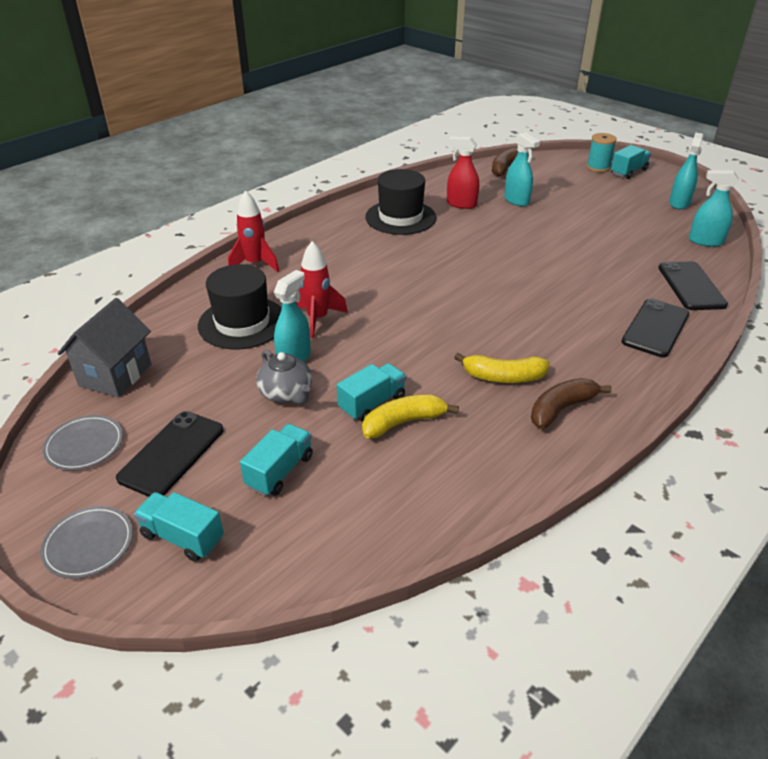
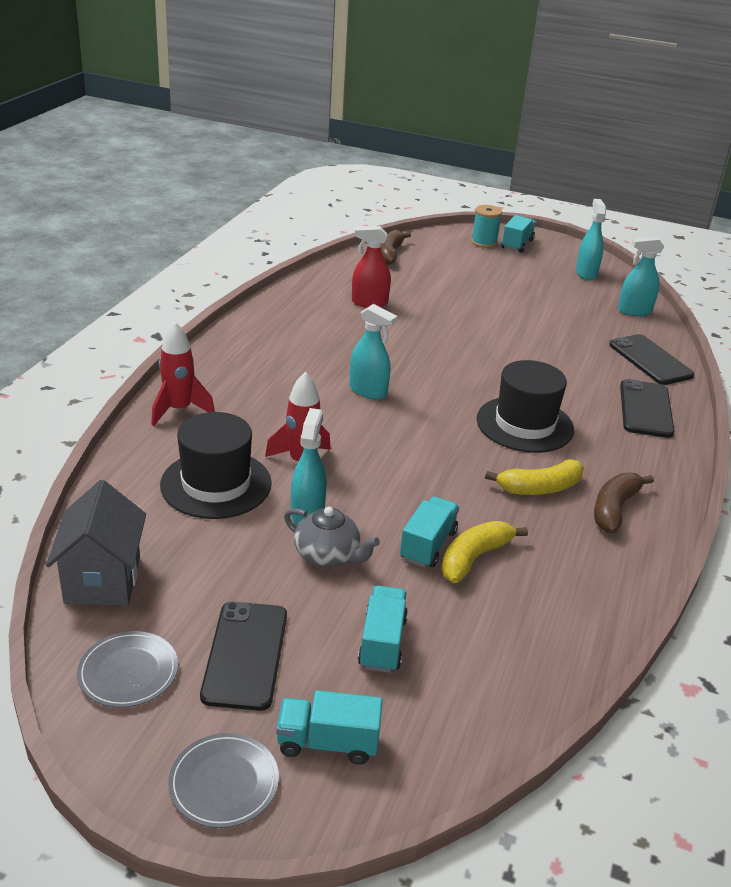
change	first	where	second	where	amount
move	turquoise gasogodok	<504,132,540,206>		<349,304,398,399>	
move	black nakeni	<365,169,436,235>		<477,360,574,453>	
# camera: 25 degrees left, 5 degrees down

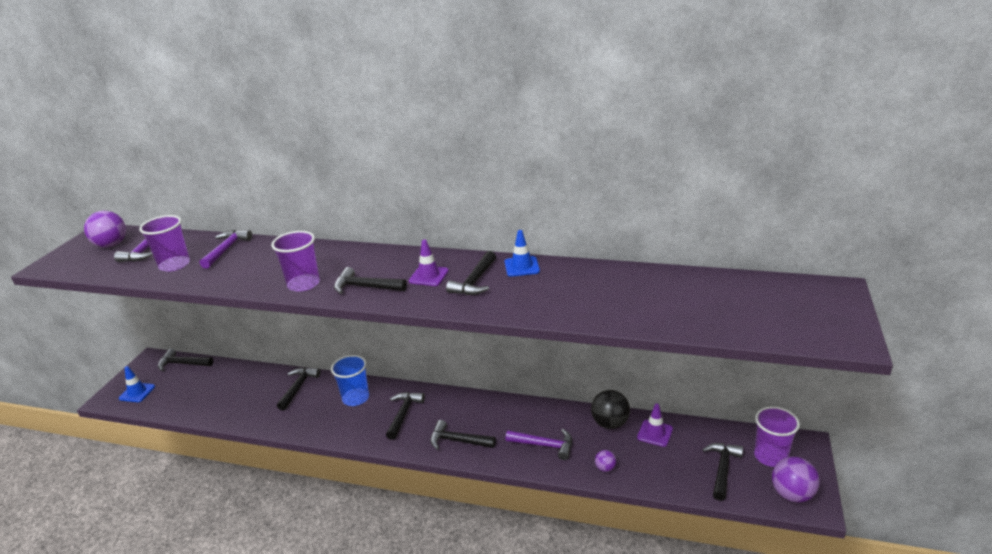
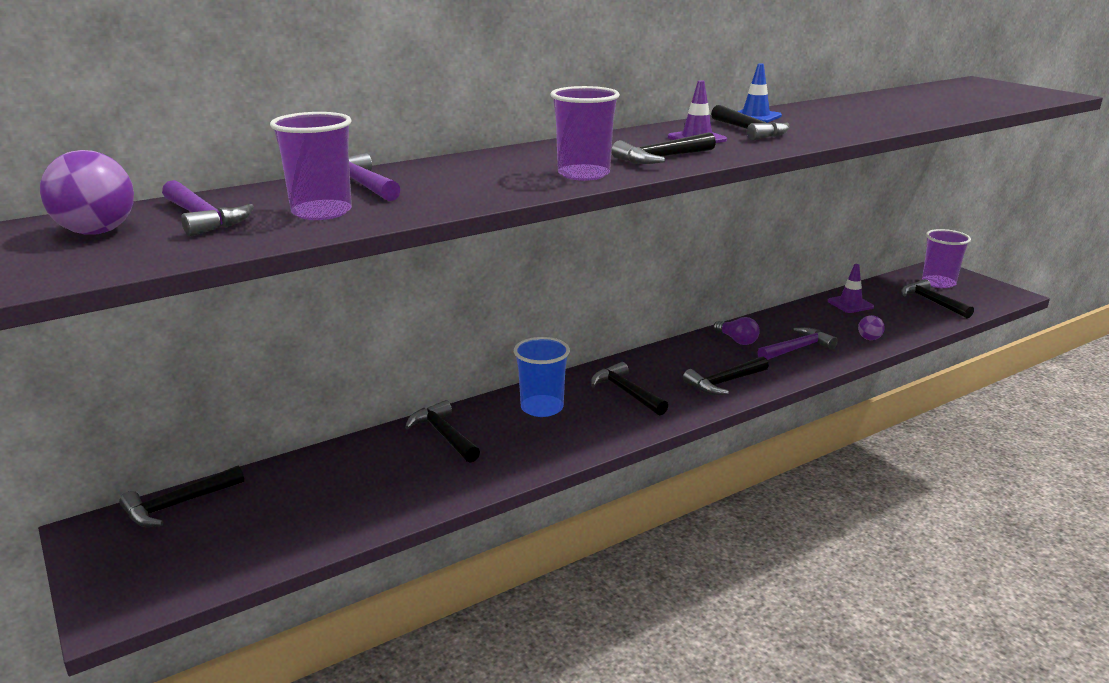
change	first	where	second	where	amount
delete	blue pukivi	<119,366,155,402>			
delete	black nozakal	<591,390,630,429>			
delete	purple nozakal	<772,457,820,503>			
insert			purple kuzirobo	<713,317,760,345>	
# camera: 50 degrees left, 5 degrees down

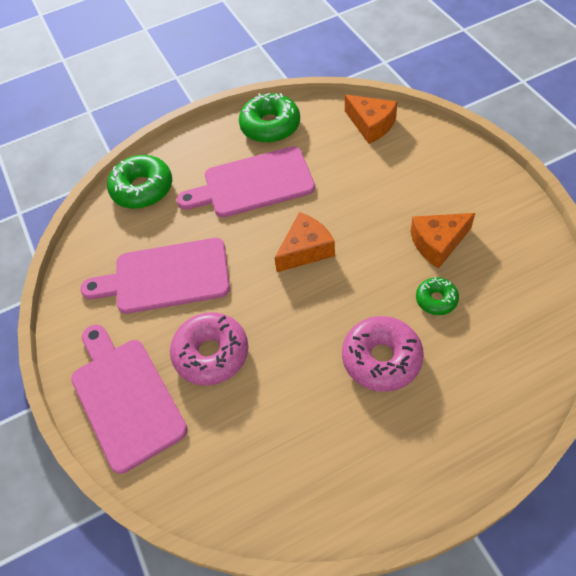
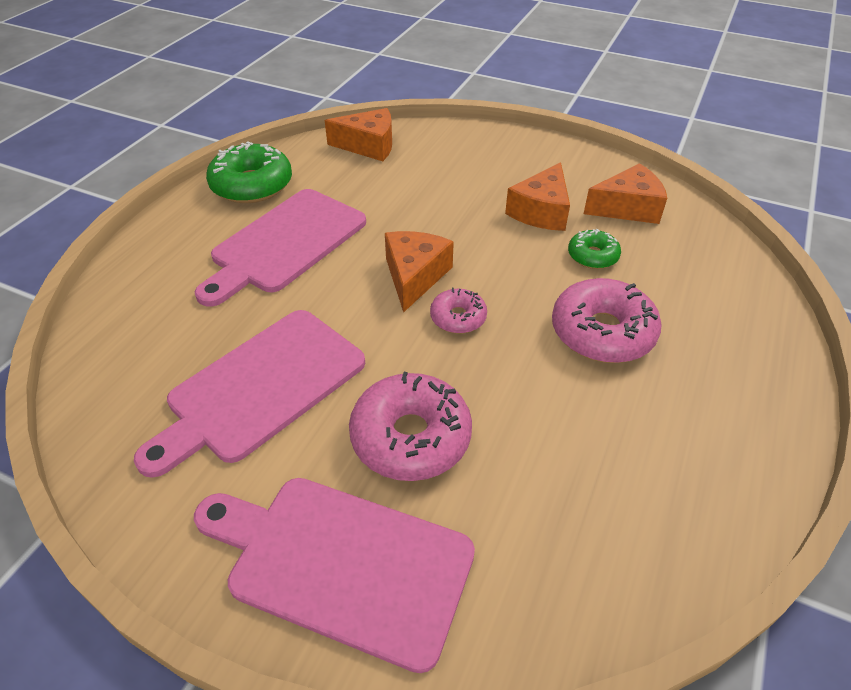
change	first	where	second	where	amount
delete	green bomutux	<107,155,172,209>			
insert			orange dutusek	<584,163,667,224>	
insert			pink bomutux	<430,288,487,334>	
# camera: 45 degrees left, 10 degrees down

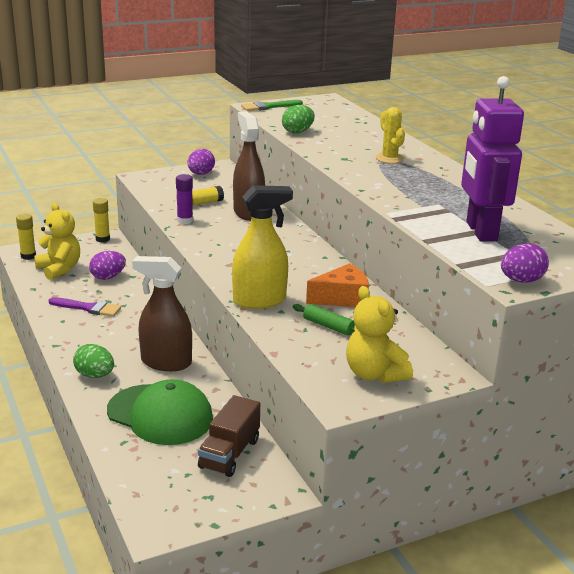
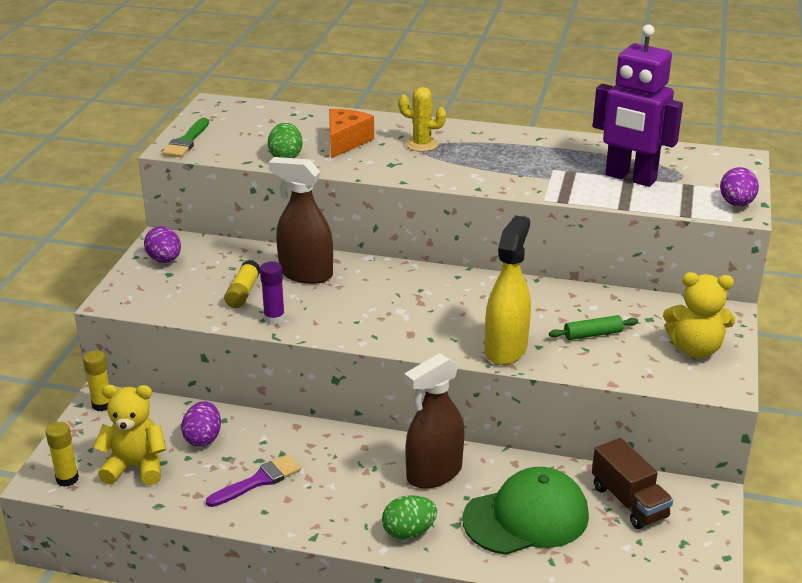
change	first	where	second	where	amount
move	orange dutusek	<306,263,369,307>		<329,109,374,159>	
# camera: 50 degrees left, 5 degrees up

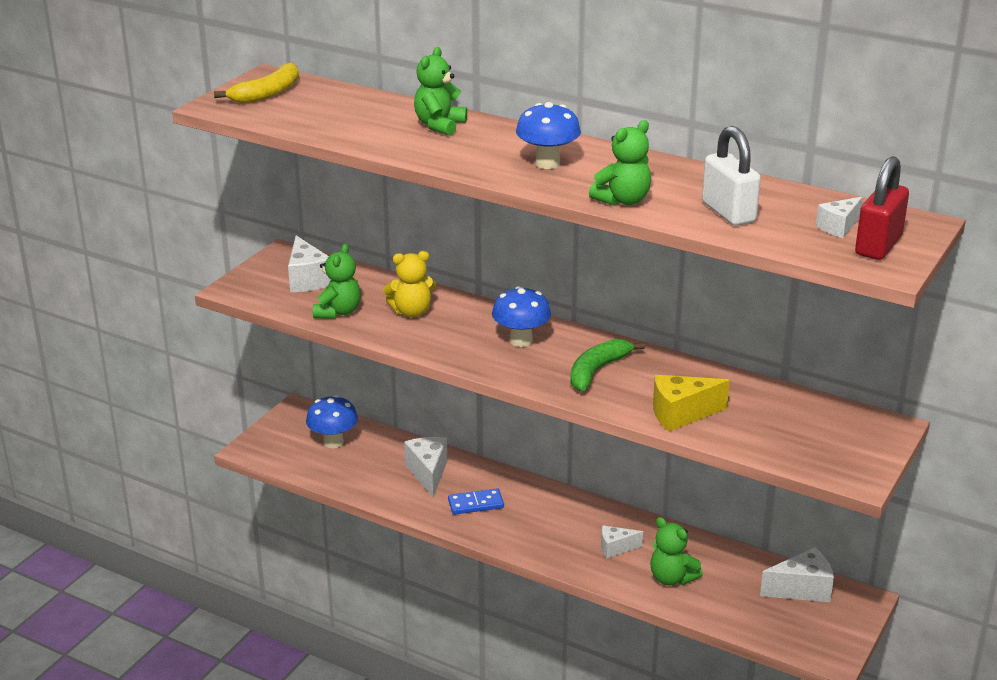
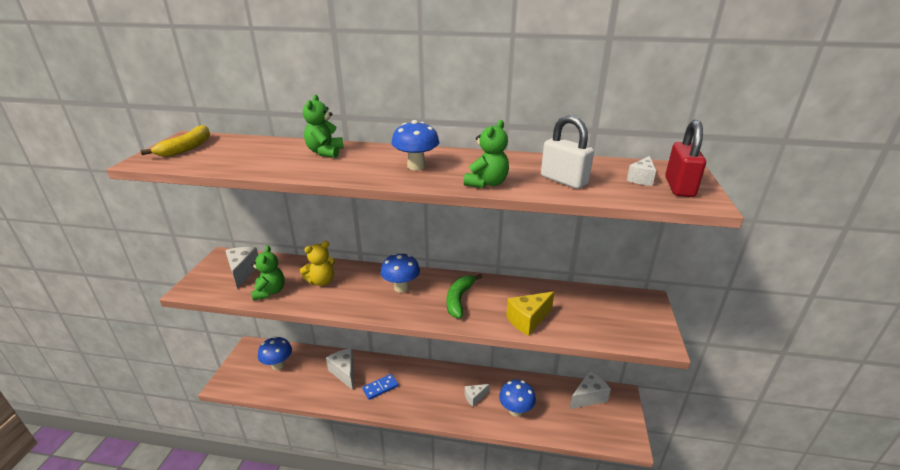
change	first	where	second	where	amount
rotate	white dutusek	<288,236,331,292>		<225,247,258,289>	150 degrees counterclockwise
replace	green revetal	<650,517,703,585>	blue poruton	<499,380,536,417>	
# camera: 20 degrees left, 0 degrees up

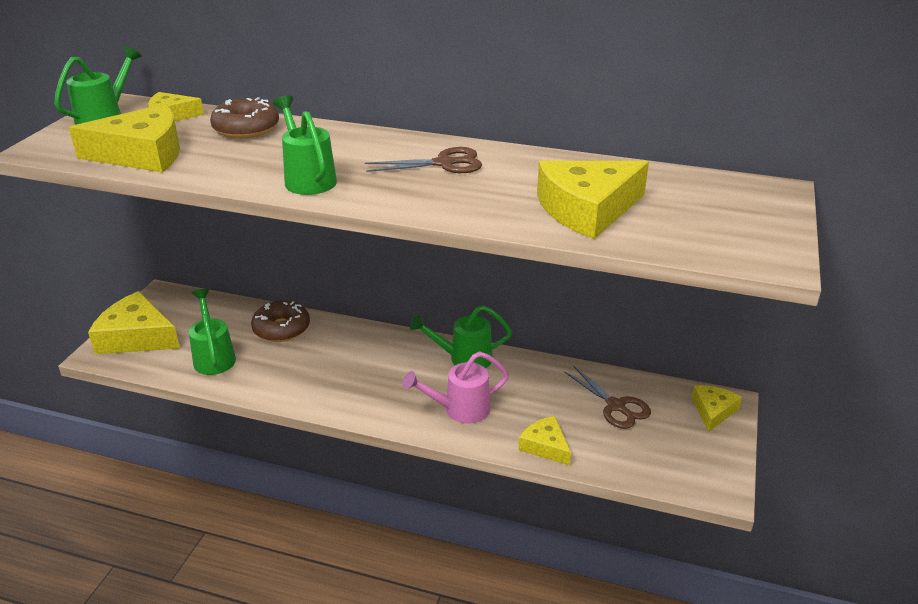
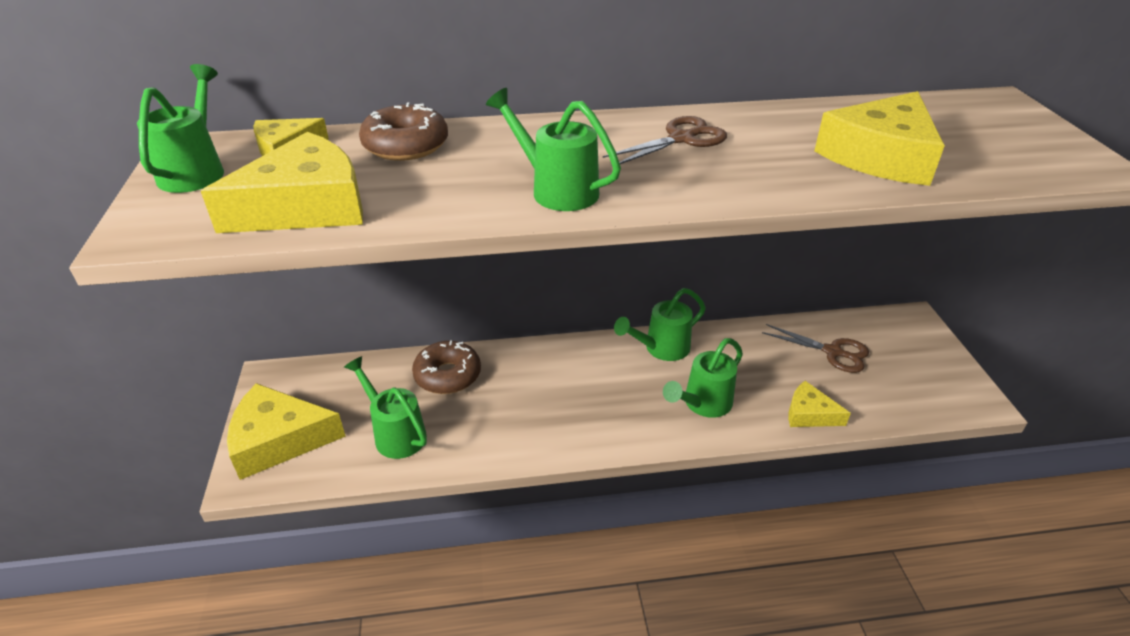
change	first	where	second	where	amount
recolor	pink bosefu	<403,352,509,423>	green bosefu	<663,338,743,418>	
delete	yellow dutusek	<692,385,742,432>			
# camera: 25 degrees left, 5 degrees up

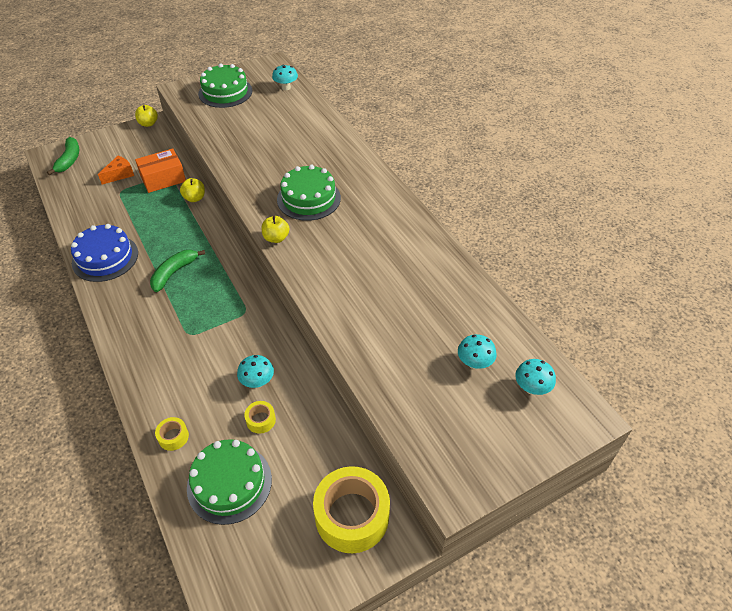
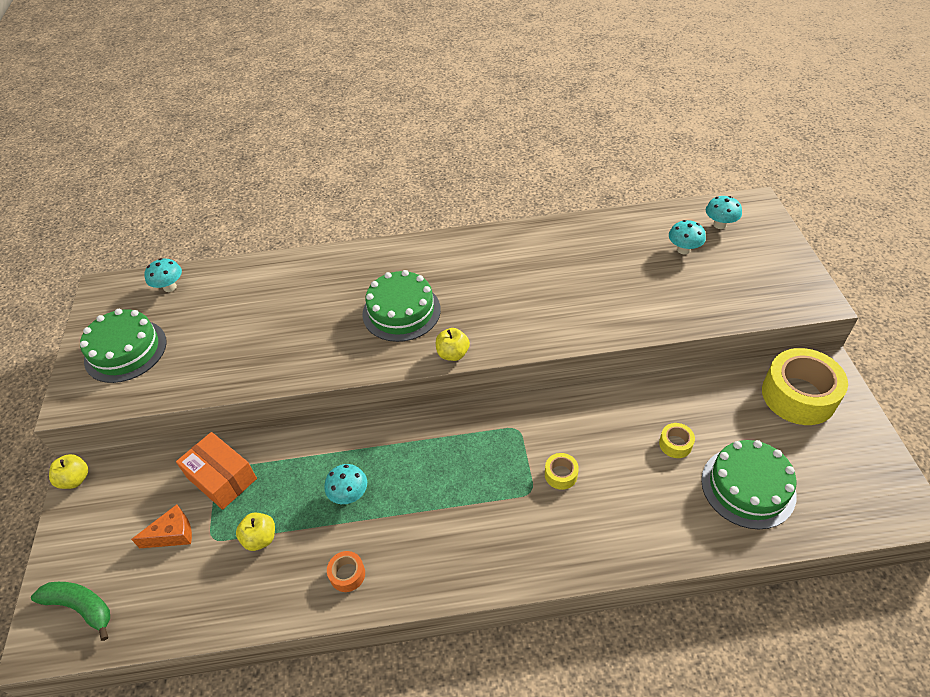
change	first	where	second	where	amount
rotate	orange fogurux	<135,148,186,193>		<176,432,257,510>	45 degrees counterclockwise
rotate	orange dutusek	<98,156,134,184>		<131,504,192,548>	90 degrees clockwise
move	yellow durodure	<180,178,205,202>		<236,513,275,551>	
replace	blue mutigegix	<71,224,138,282>	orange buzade	<327,551,365,592>	
delete	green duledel	<150,250,205,292>			
move	turquoise poruton	<237,355,274,388>		<324,464,367,504>	
move	yellow buzade	<155,417,189,451>		<545,453,579,490>	
# camera: 65 degrees left, 0 degrees up

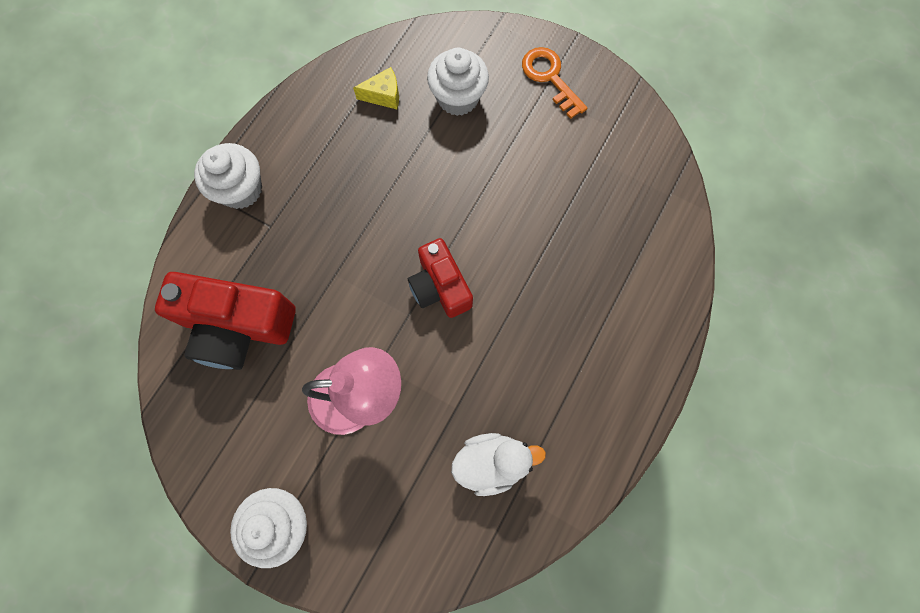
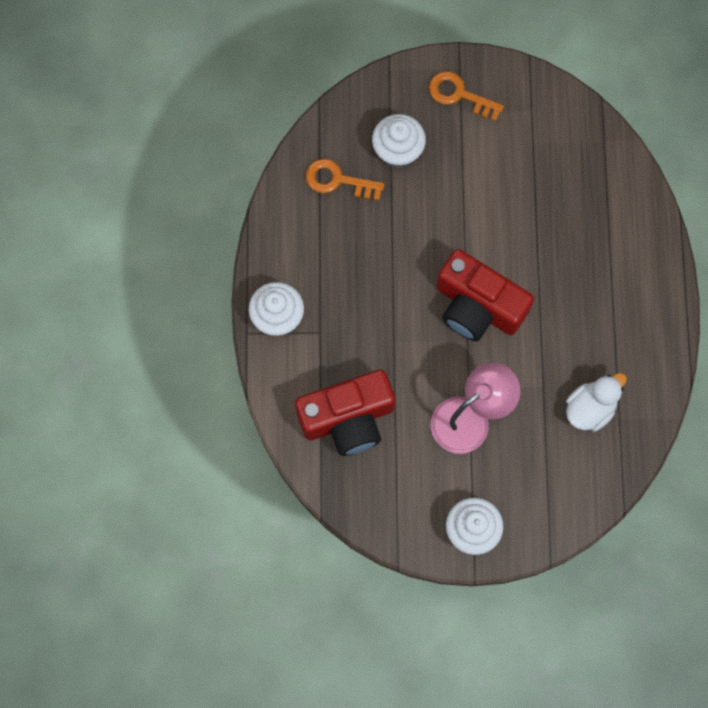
change	first	where	second	where	amount
replace	yellow dutusek	<353,67,399,109>	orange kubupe	<306,159,385,201>	
resize	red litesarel	<408,238,473,318>		<436,249,534,341>	x1.55
# camera: 30 degrees left, 0 degrees up

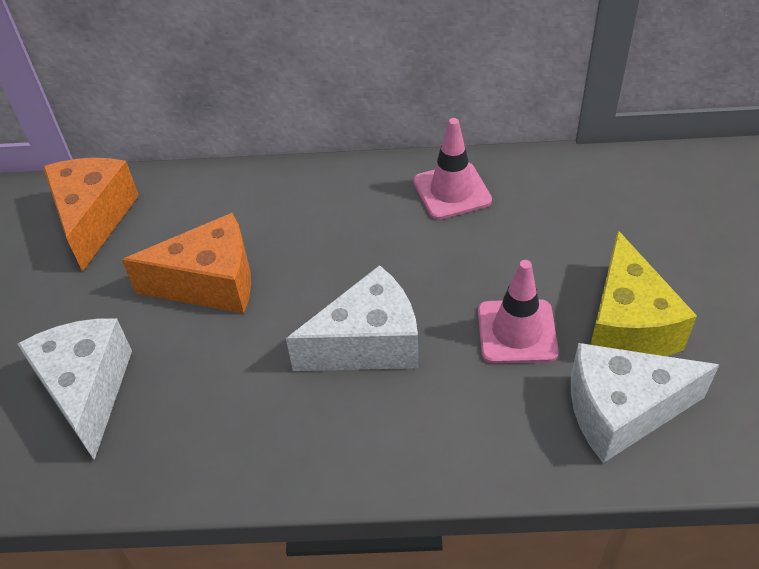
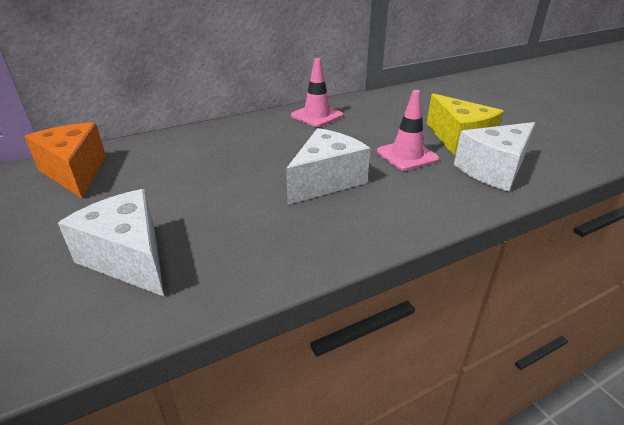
change	first	where	second	where	amount
delete	orange dutusek	<122,213,251,314>			
# camera: 30 degrees left, 15 degrees down

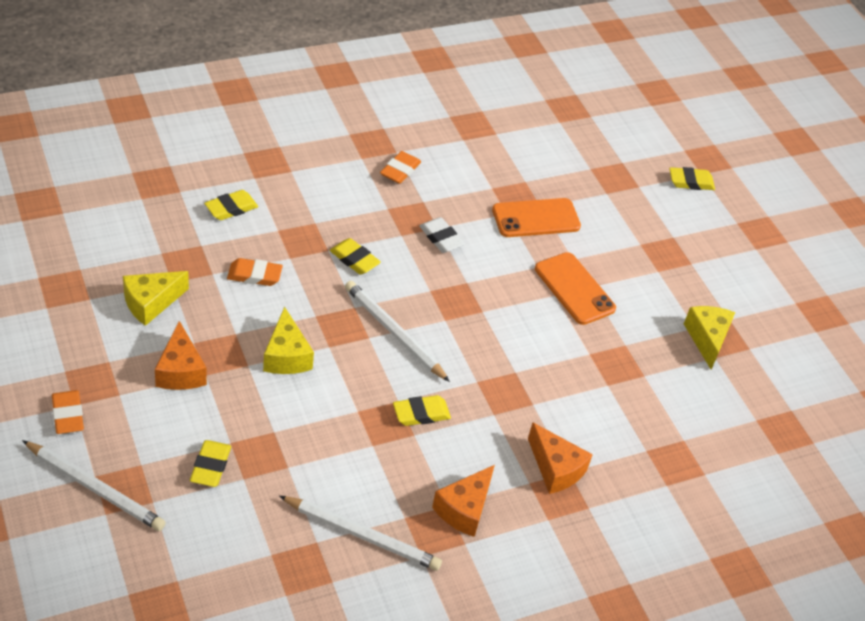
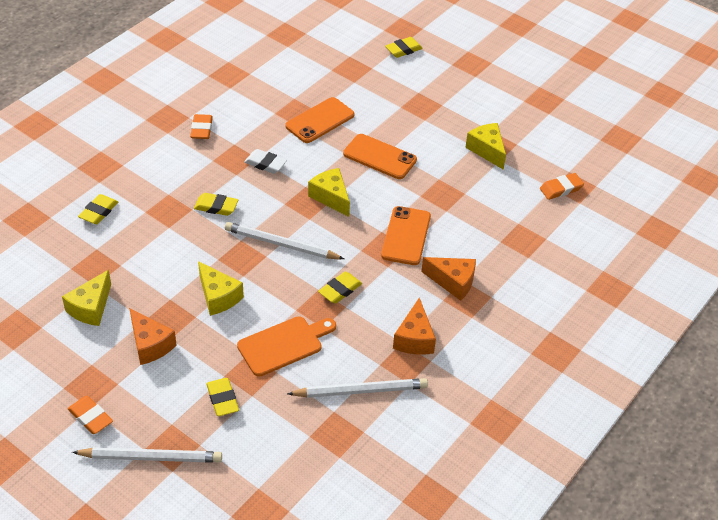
change	first	where	second	where	amount
move	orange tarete	<227,258,283,286>		<540,173,584,200>	
insert			yellow dutusek	<308,168,350,217>	
insert			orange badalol	<381,206,431,265>	
insert			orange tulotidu	<237,316,336,377>	
# camera: 25 degrees left, 0 degrees up

